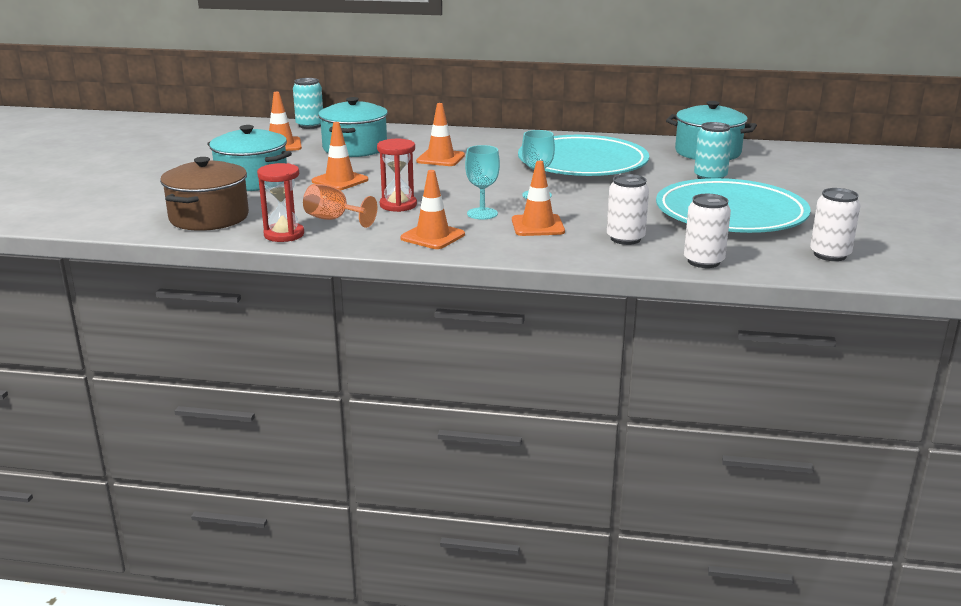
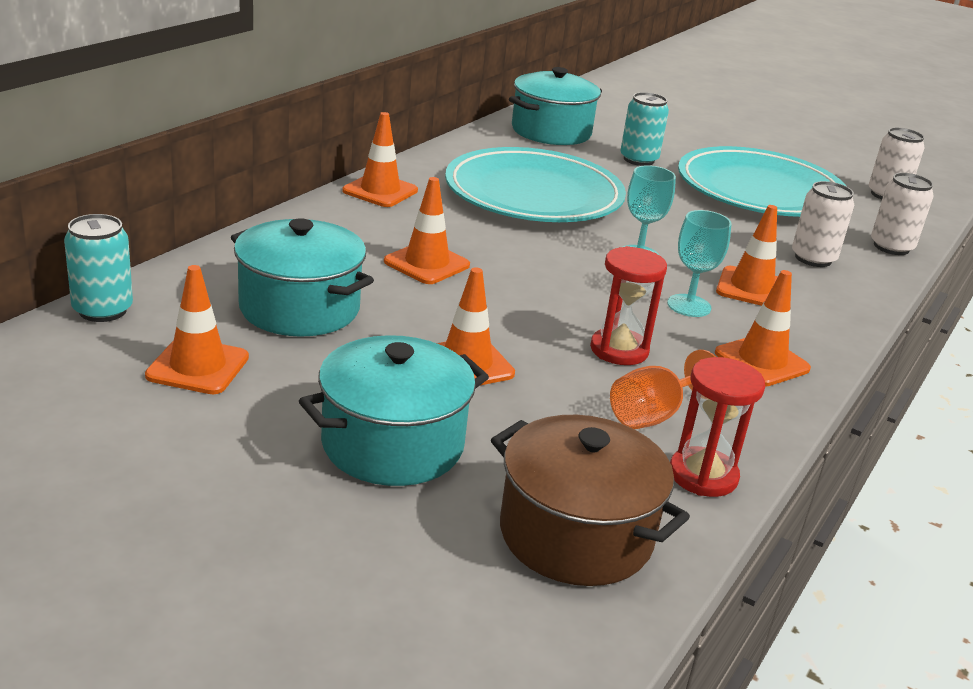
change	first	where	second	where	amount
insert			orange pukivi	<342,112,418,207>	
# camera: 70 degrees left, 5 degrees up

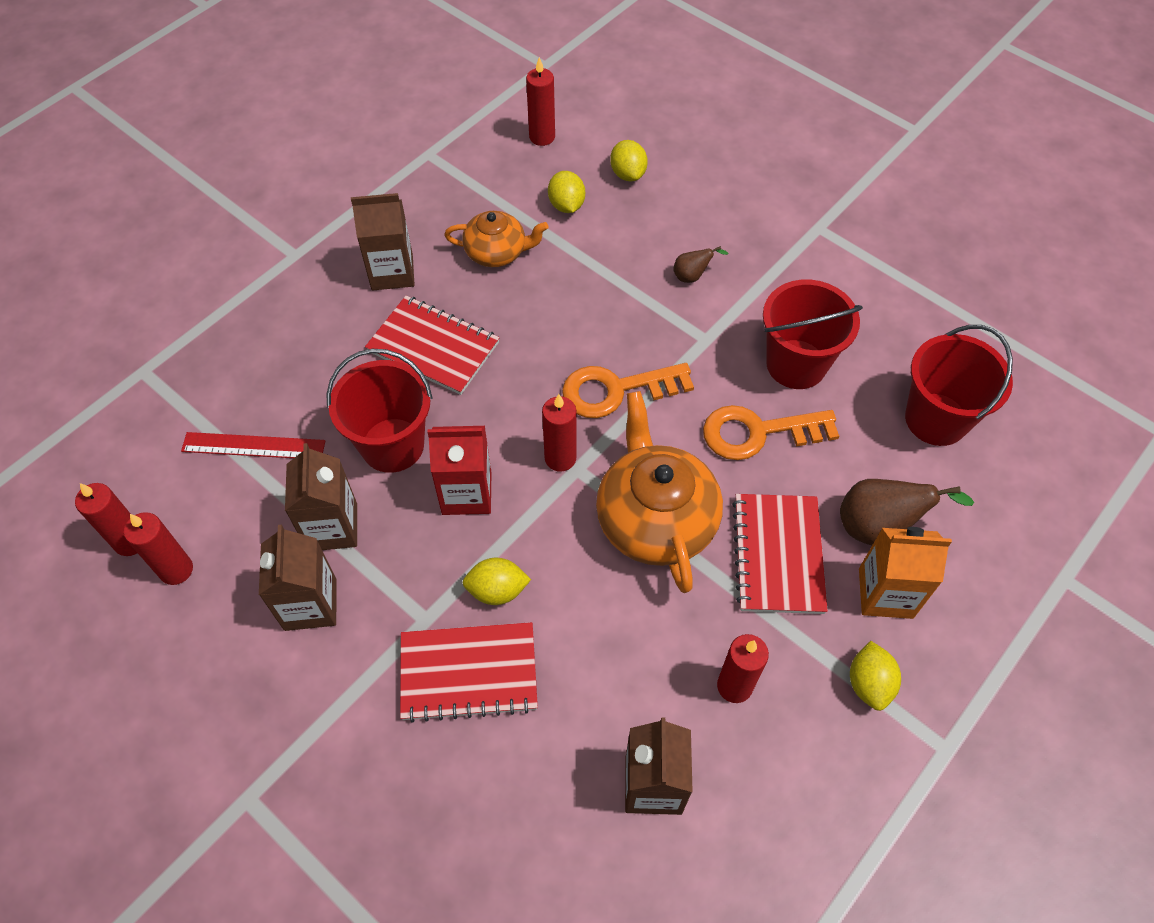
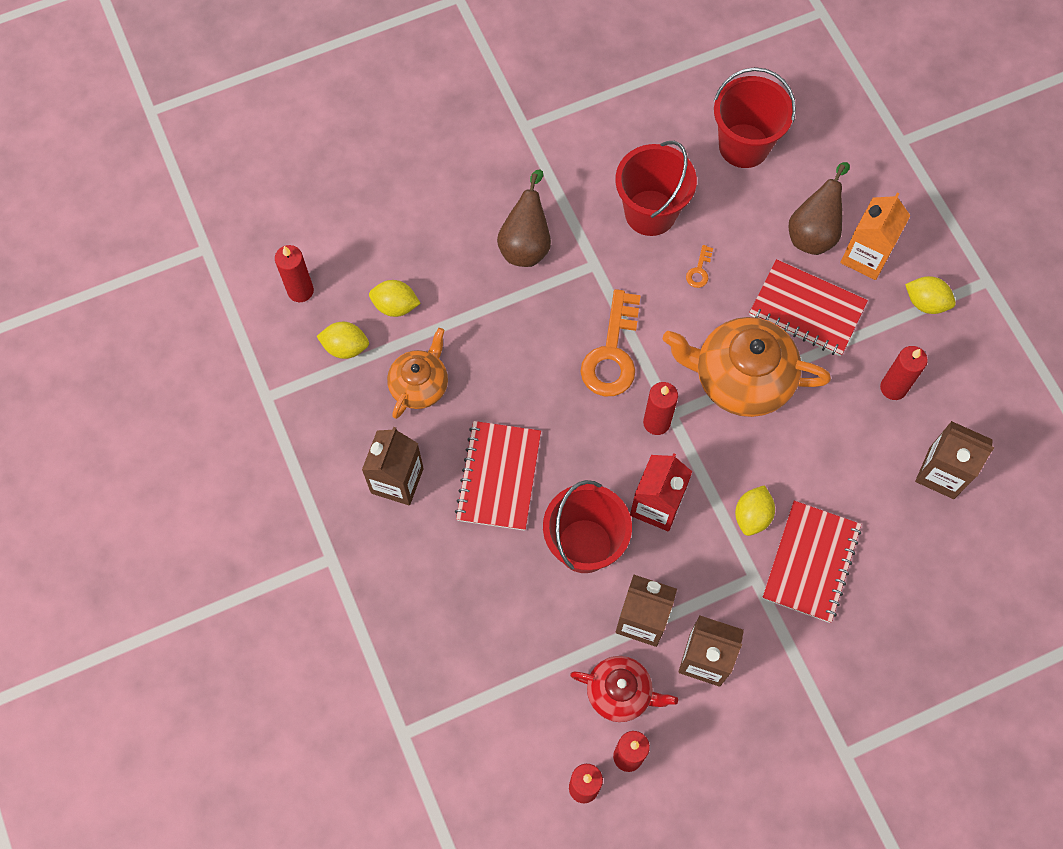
change	first	where	second	where	amount
move	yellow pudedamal	<610,140,648,181>		<316,322,369,359>	
resize	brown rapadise	<673,246,728,283>		<497,169,551,267>	x1.91
rotate	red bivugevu	<365,296,500,395>		<455,421,541,531>	45 degrees counterclockwise
resize	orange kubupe	<703,405,839,460>		<686,245,713,288>	x0.42
delete	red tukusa	<181,432,326,458>			
insert			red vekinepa	<570,656,678,722>	
# camera: 65 degrees left, 10 degrees up

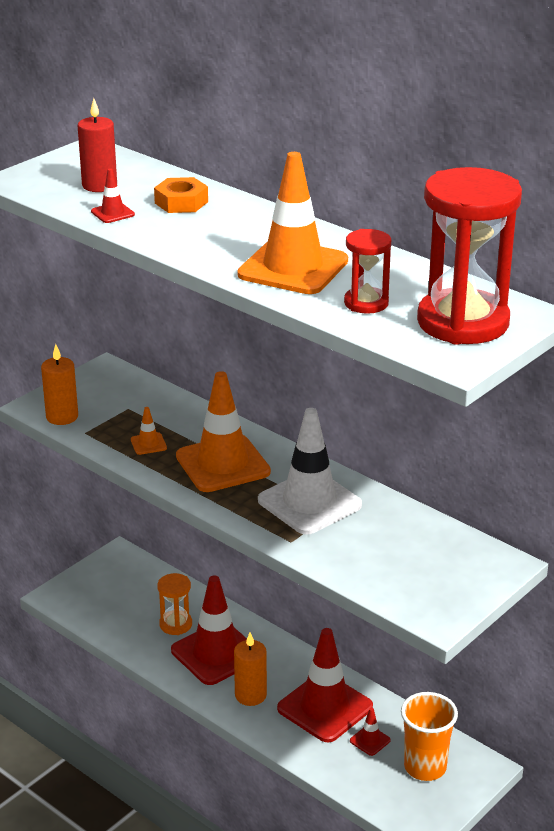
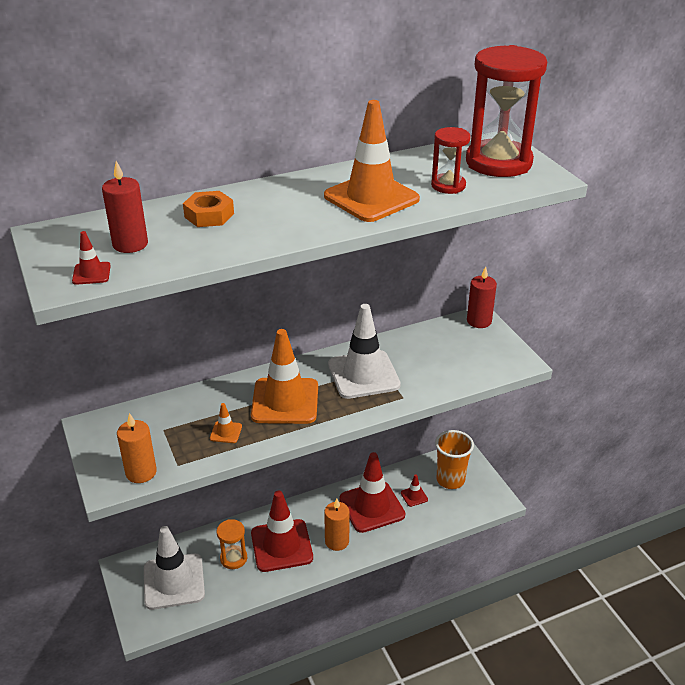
change	first	where	second	where	amount
move	red pukivi	<91,168,135,223>		<72,231,111,285>	
insert			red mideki	<467,266,497,328>	
insert			white pukivi	<144,526,205,610>	
# camera: 65 degrees left, 5 degrees up

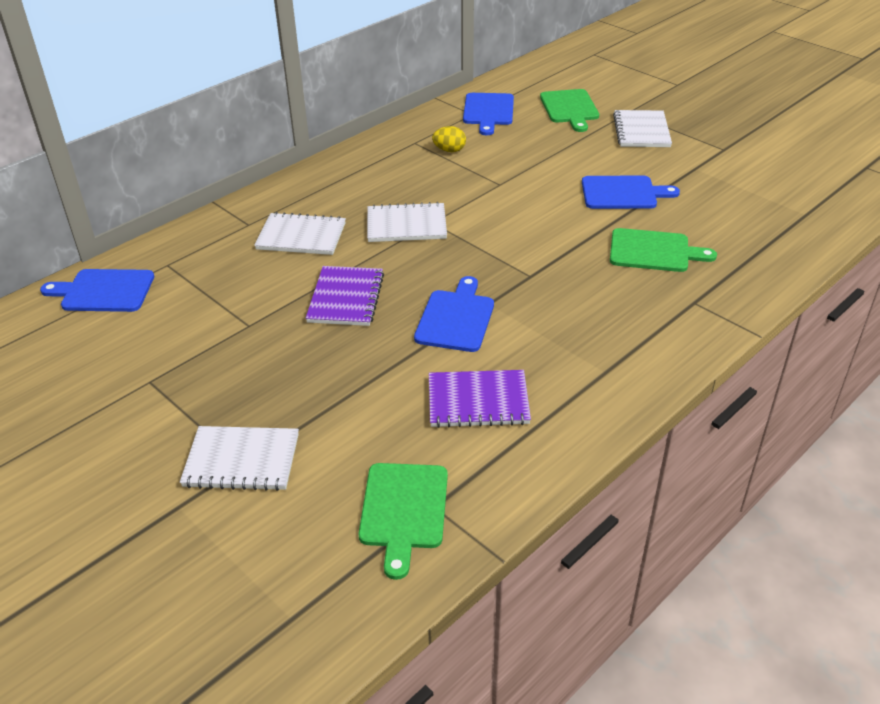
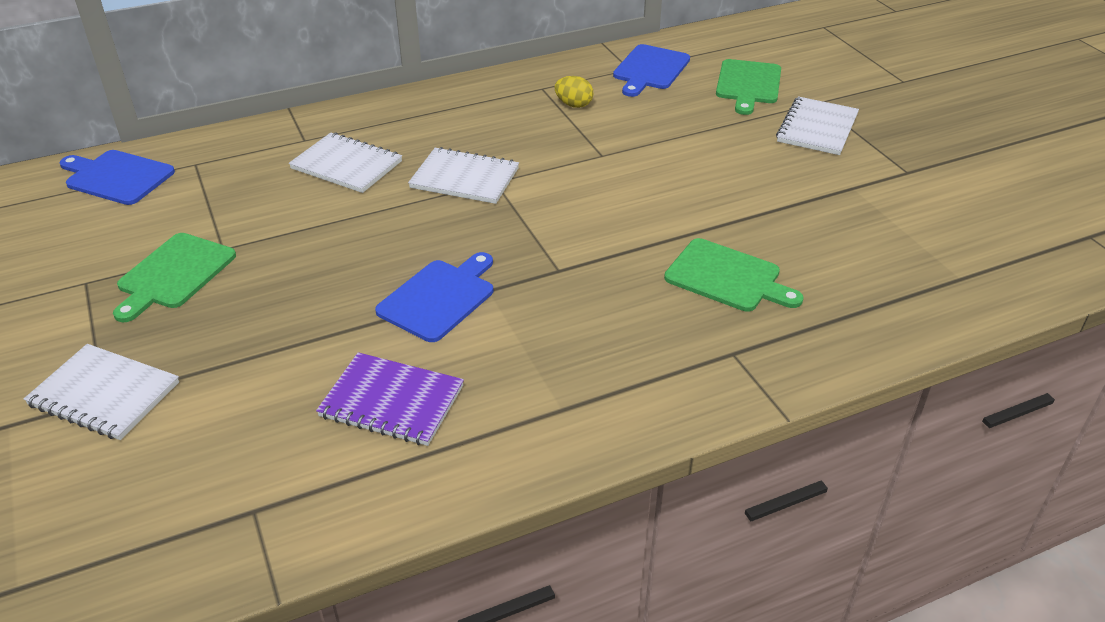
change	first	where	second	where	amount
delete	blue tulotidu	<582,176,680,209>			
delete	purple bivugevu	<305,266,384,326>			
move	green tulotidu	<359,463,448,580>		<113,233,236,322>	
# camera: 20 degrees right, 0 degrees up

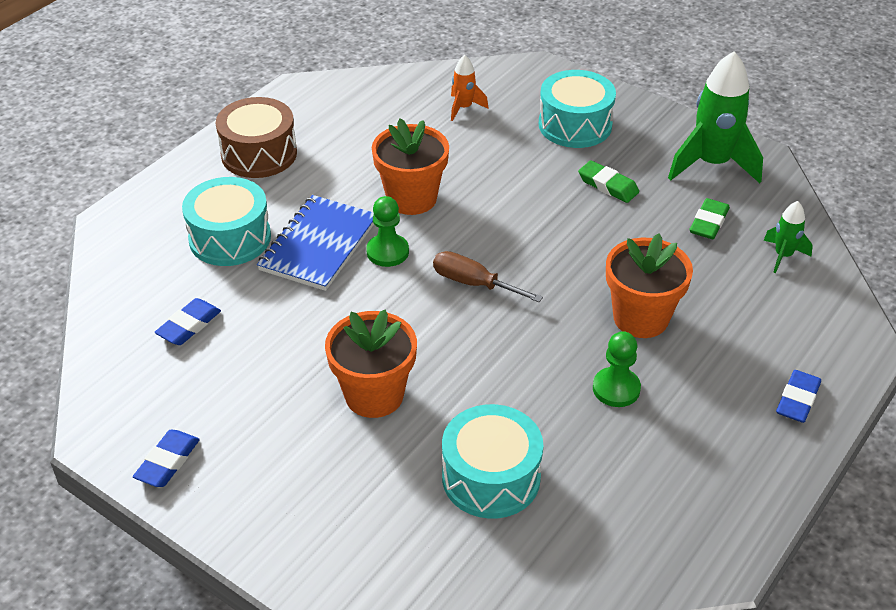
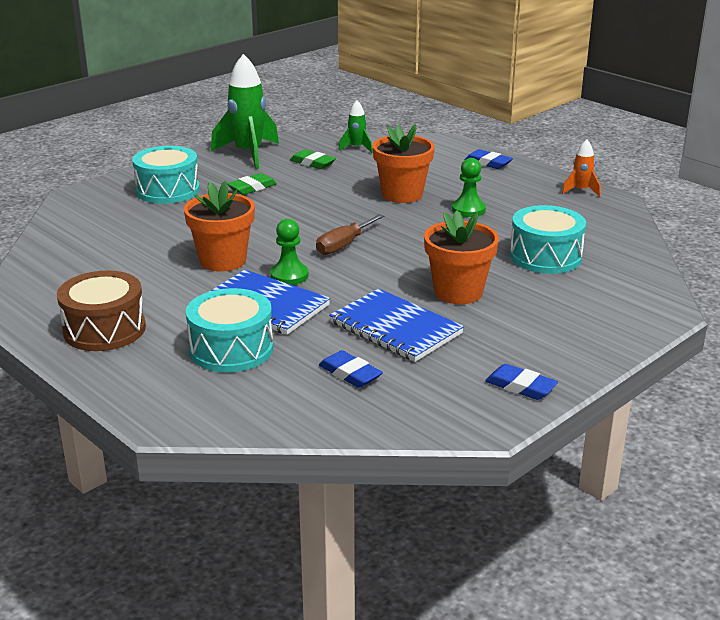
change	first	where	second	where	amount
move	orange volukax	<451,55,489,121>		<562,139,601,197>	
insert			blue bivugevu	<329,289,464,362>	
# camera: 80 degrees left, 15 degrees down

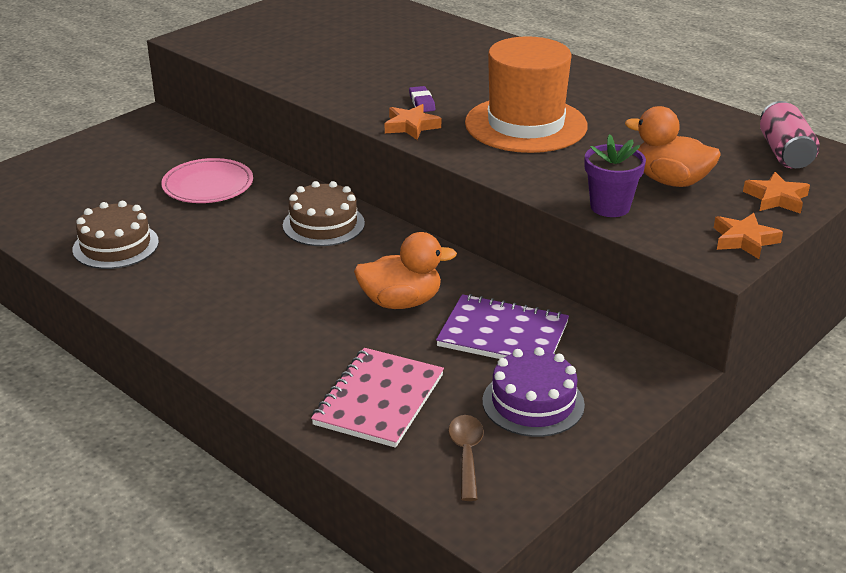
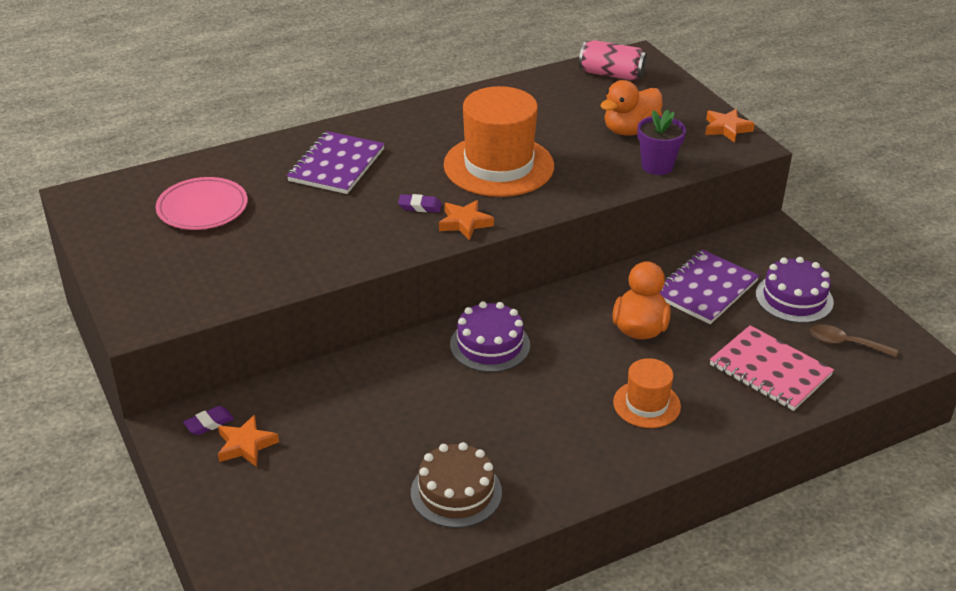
change	first	where	second	where	amount
move	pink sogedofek	<161,158,253,203>		<156,177,248,230>	
move	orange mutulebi	<743,172,810,214>		<218,414,279,467>	
recolor	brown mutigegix	<283,181,365,246>	purple mutigegix	<450,301,530,372>	
insert			purple bivugevu	<287,131,385,194>	
insert			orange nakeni	<613,358,681,428>	
insert			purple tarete	<183,406,234,435>	
# camera: 70 degrees left, 5 degrees up

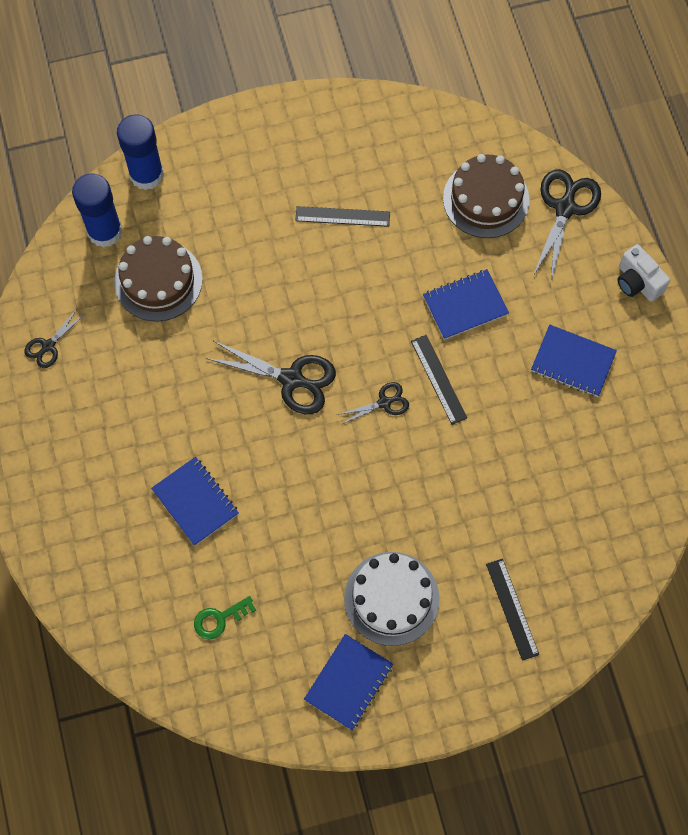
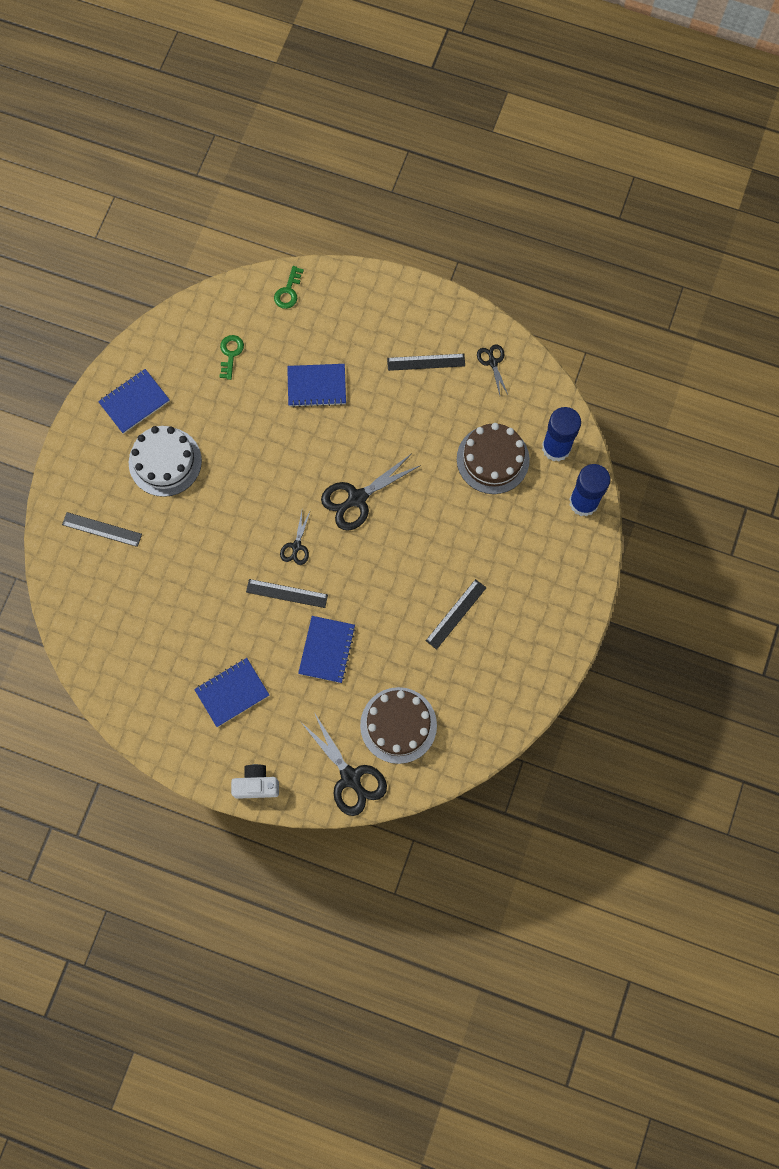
change	first	where	second	where	amount
rotate	blue bivugevu	<304,634,393,730>		<98,369,170,434>	75 degrees clockwise
insert			green kubupe	<274,266,304,309>	
insert			black tukusa	<387,354,465,371>	
# camera: 125 degrees right, 5 degrees up

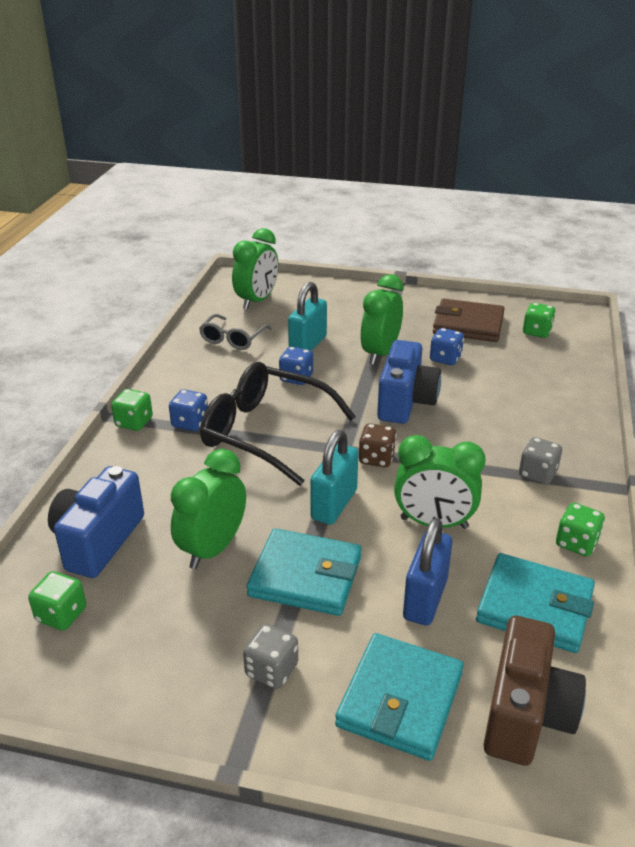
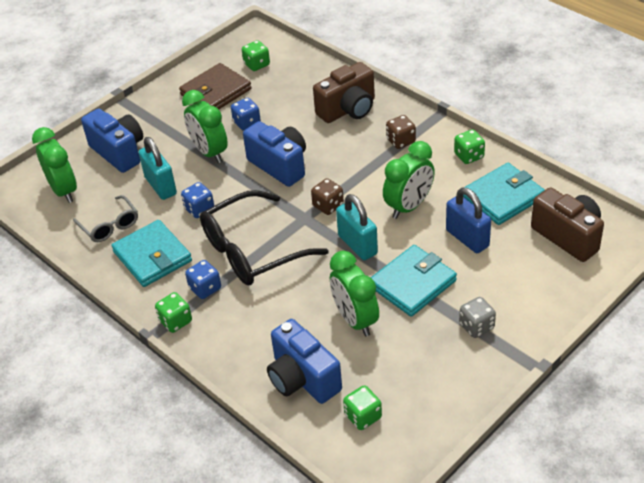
change	first	where	second	where	amount
recolor	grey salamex	<519,437,562,484>	brown salamex	<386,115,416,149>	
move	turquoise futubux	<335,633,464,761>		<111,220,192,287>	
insert			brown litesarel	<313,62,375,123>	
insert			blue litesarel	<81,108,143,173>	
# camera: 55 degrees left, 10 degrees up

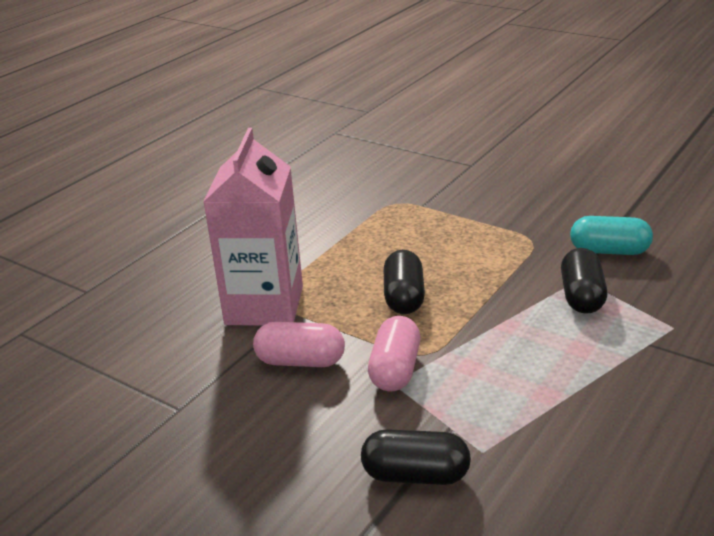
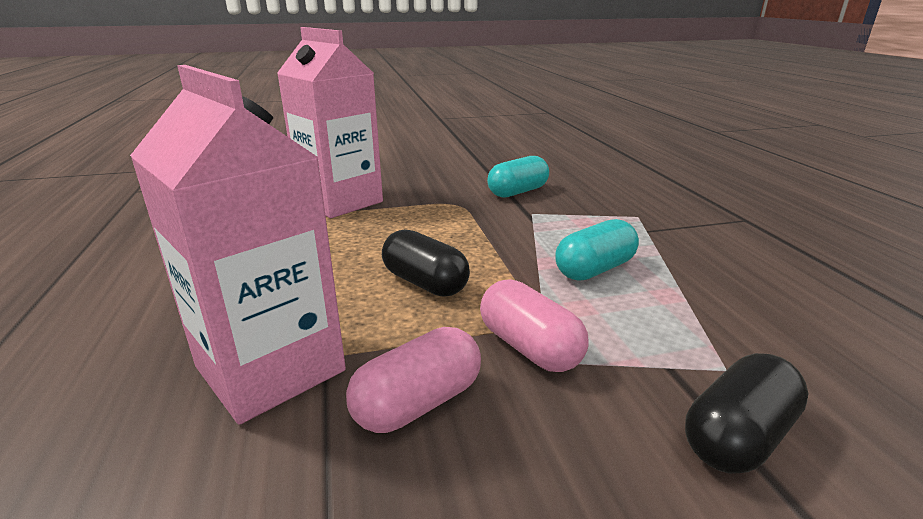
change	first	where	second	where	amount
delete	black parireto	<561,248,607,314>			
insert			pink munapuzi	<277,27,383,218>	
insert			turquoise parireto	<555,219,639,281>	
# camera: 50 degrees left, 5 degrees down

